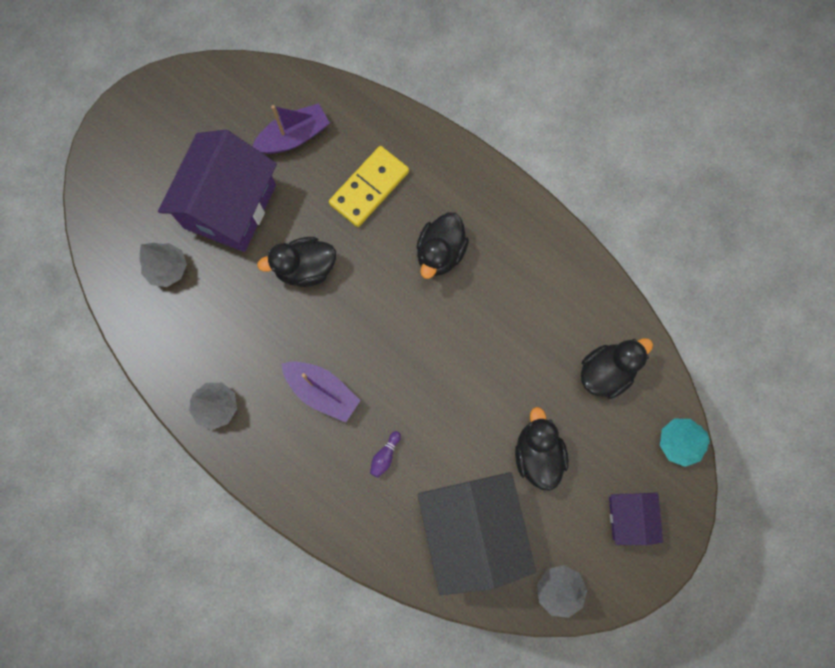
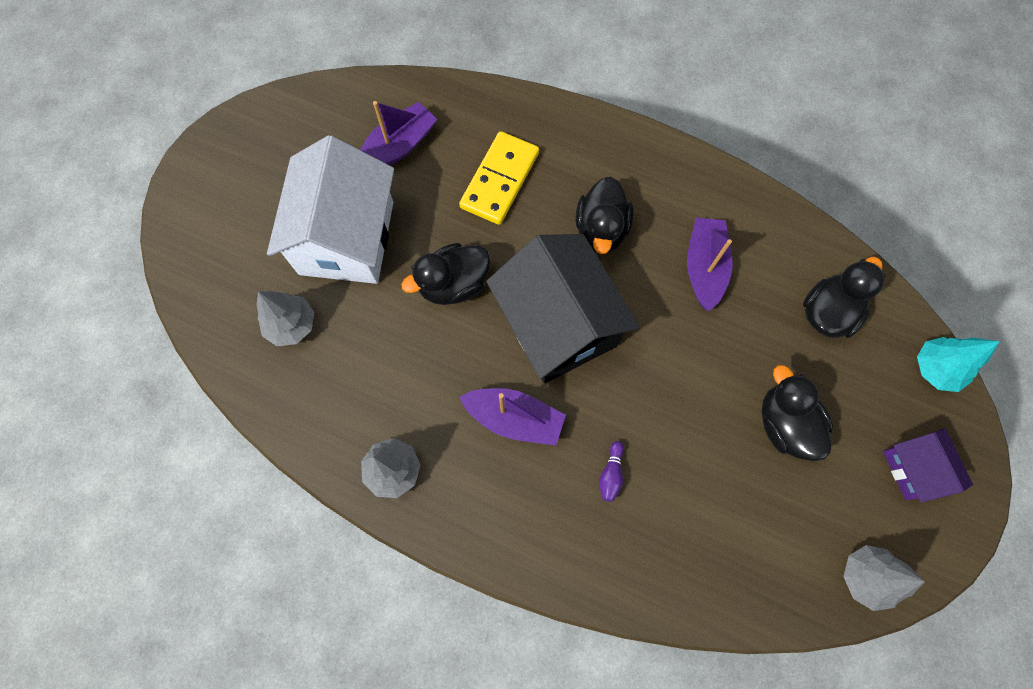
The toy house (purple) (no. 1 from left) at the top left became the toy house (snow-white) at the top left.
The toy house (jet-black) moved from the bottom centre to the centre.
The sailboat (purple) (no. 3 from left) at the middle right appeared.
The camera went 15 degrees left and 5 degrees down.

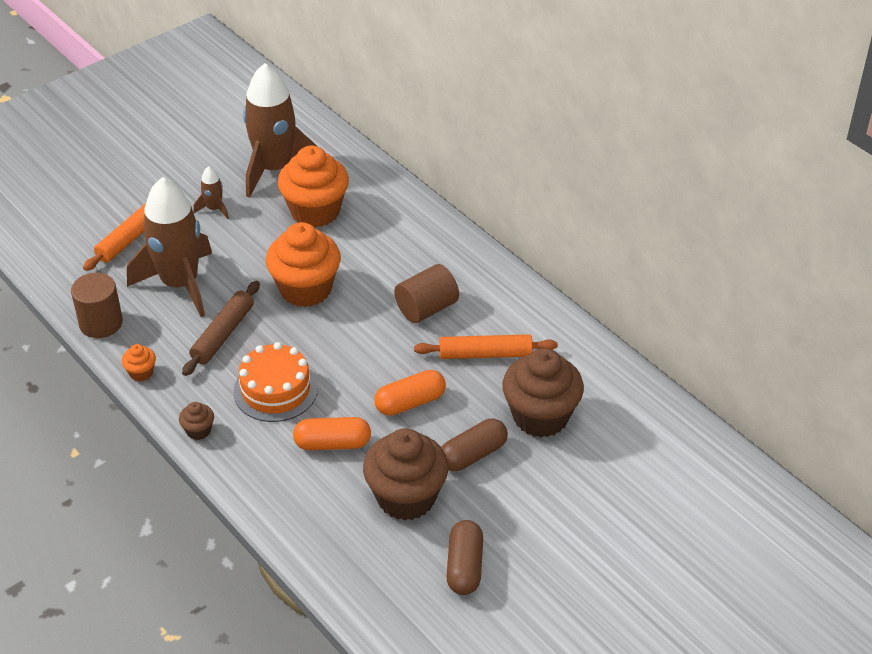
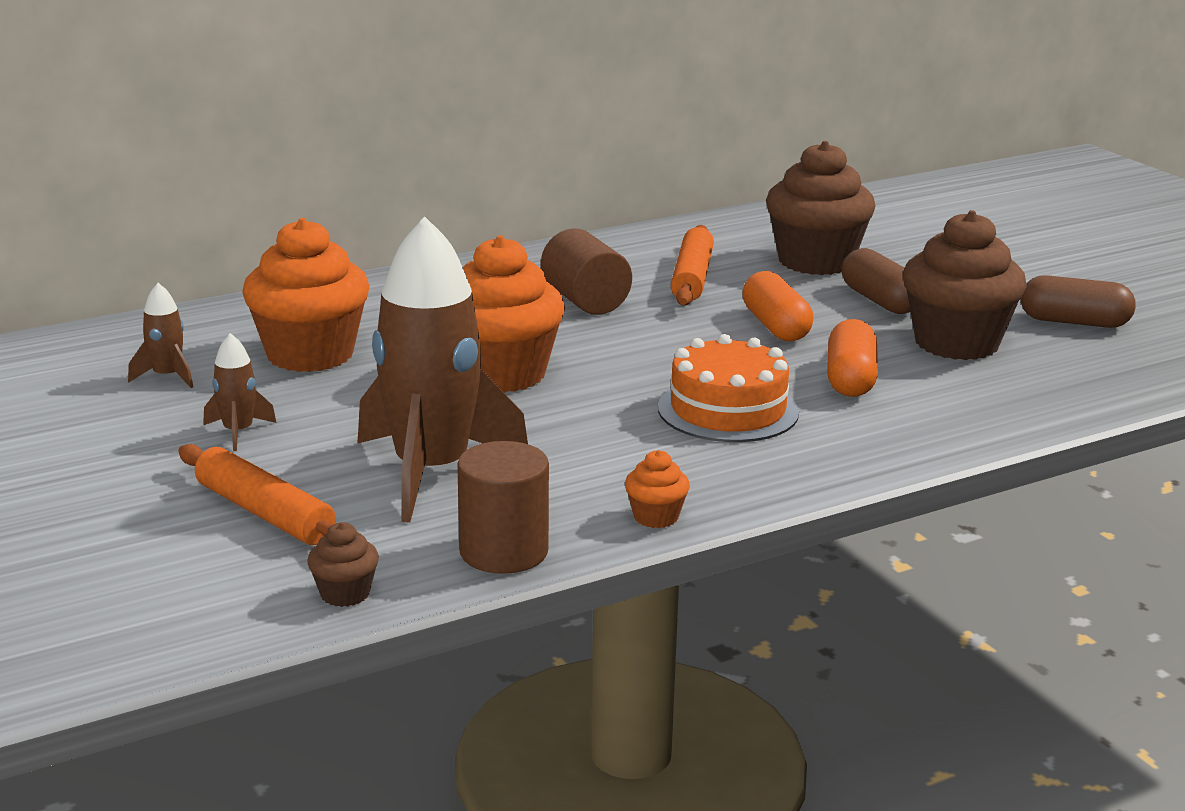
The spaceship (dark brown) (no. 3 from left in the first image) at the top left changed to 0.42 times the size.
The fairy cake (dark brown) (no. 1 from left) moved from the middle left to the bottom left.
The dough roller (dark brown) at the middle left disappeared.
The camera went 80 degrees left and 20 degrees down.

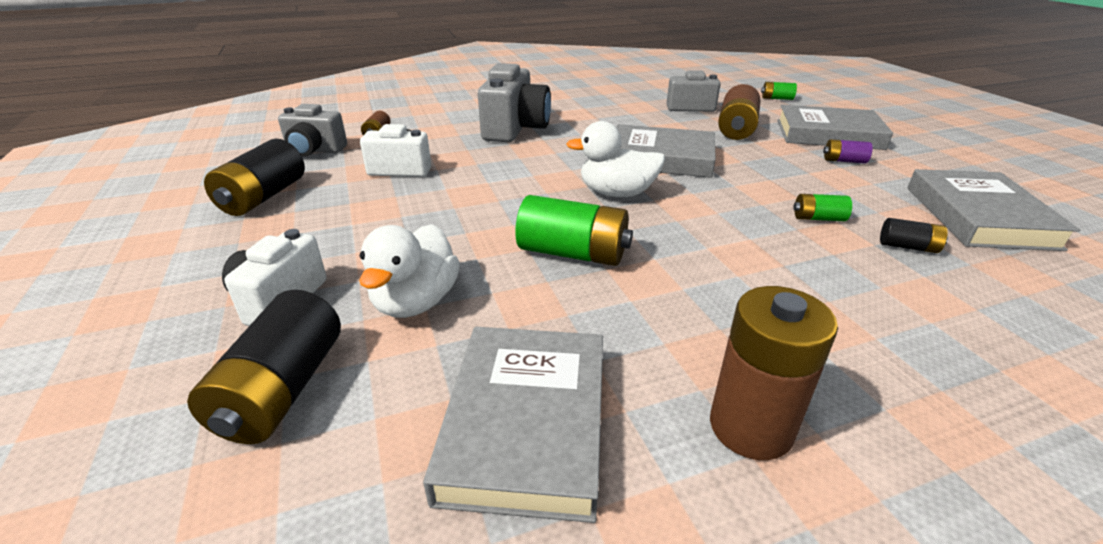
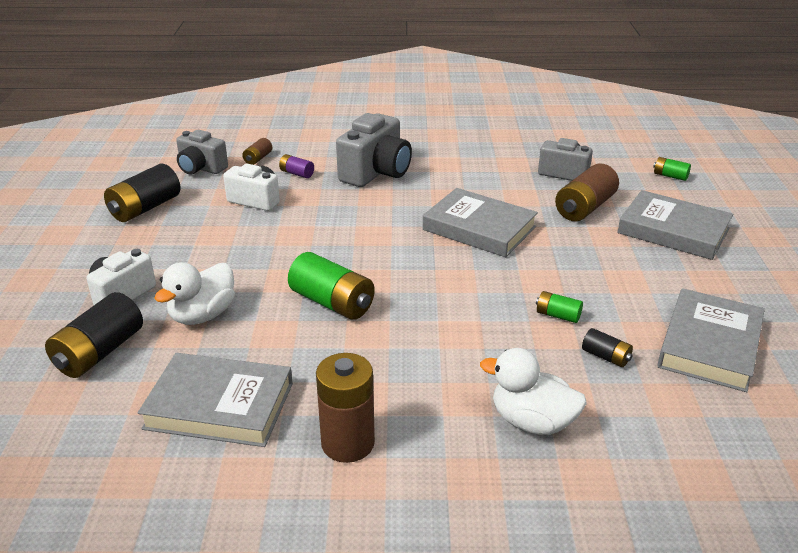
The book (ash-grey) (no. 1 from left) at the bottom centre turned 75 degrees clockwise.
The battery (purple) moved from the top right to the top centre.
The duck (snow-white) (no. 2 from left) moved from the top centre to the bottom right.
The camera went 20 degrees right and 0 degrees up.

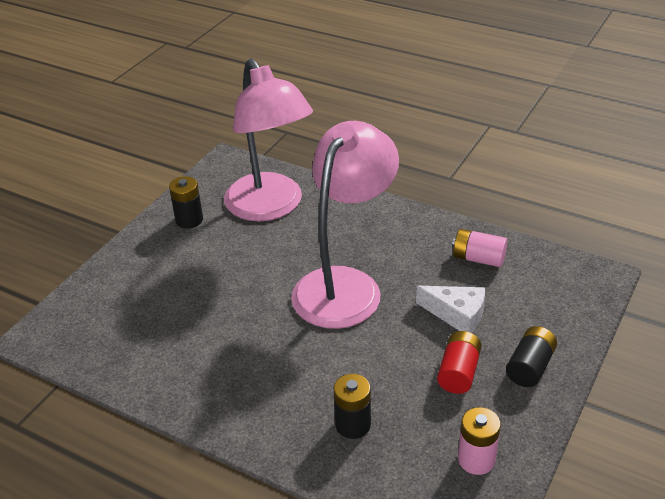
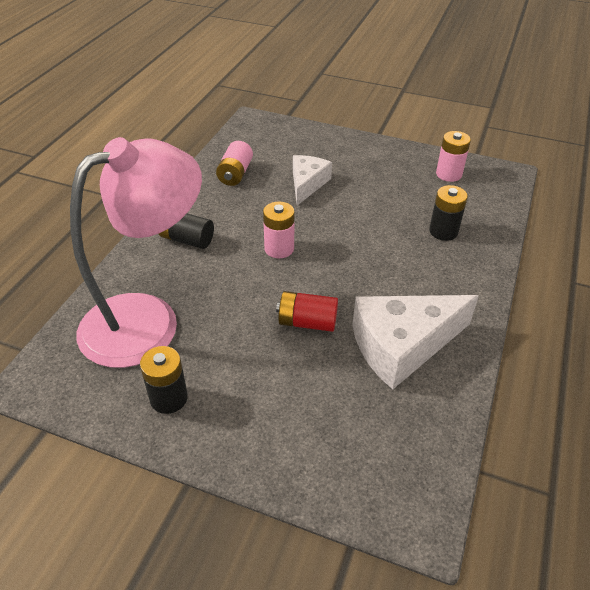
The battery (jet-black) (no. 3 from left in the first image) moved from the bottom right to the middle left.
The desk lamp (pink) (no. 2 from left) at the centre was replaced by the battery (pink) (no. 2 from left) at the centre.
The battery (crimson) moved from the bottom right to the centre.
The cheese (snow-white) (no. 2 from left) at the middle right appeared.
The camera went 100 degrees left and 5 degrees up.

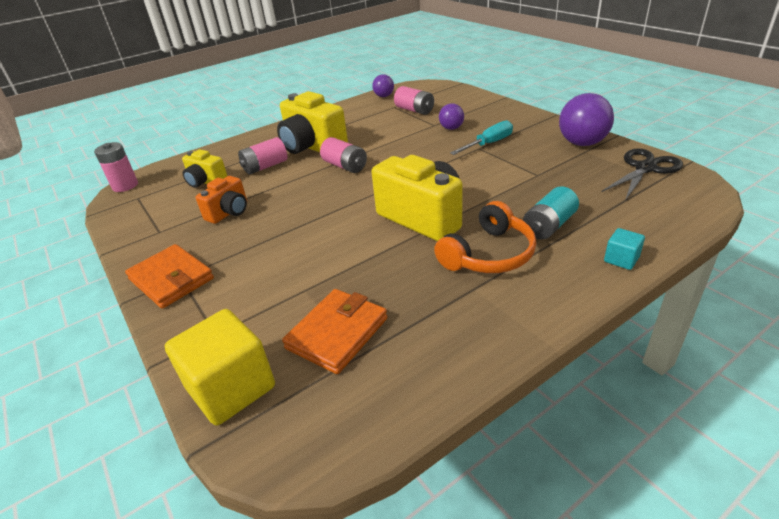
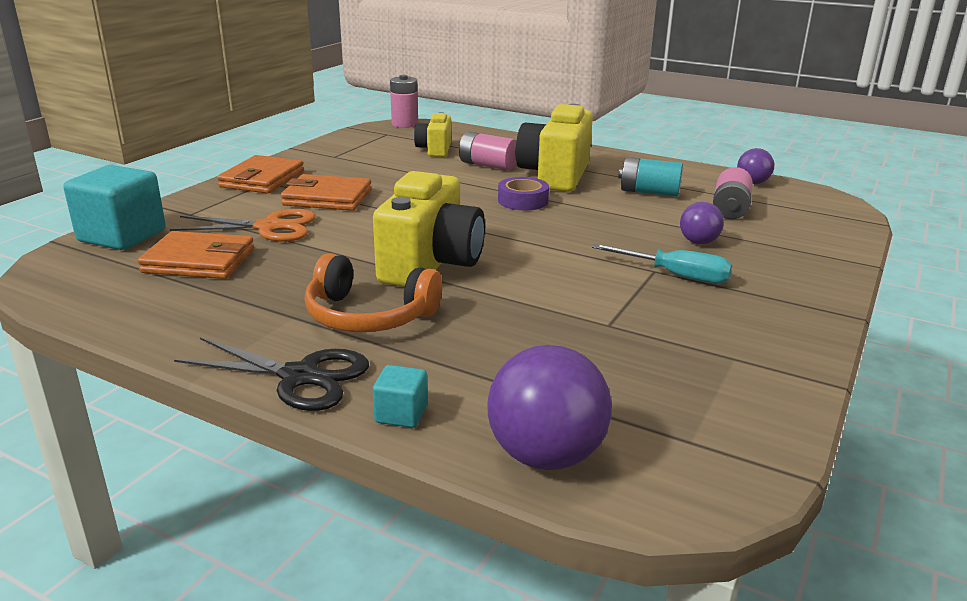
The block (bright yellow) at the bottom left became the block (aqua) (no. 1 from left) at the middle left.
The scissors (bright orange) at the middle left appeared.
The scissors (jet-black) moved from the middle right to the middle left.
The card wallet (bright orange) (no. 3 from left) at the top centre appeared.
The ball (purple) (no. 3 from left in the first image) moved from the top right to the bottom centre.
The battery (pink) (no. 3 from left) at the top centre was replaced by the sticky tape (purple) at the top centre.
The battery (aqua) moved from the middle right to the top right.
The camera (bright orange) at the middle left disappeared.
The camera went 60 degrees right and 10 degrees down.

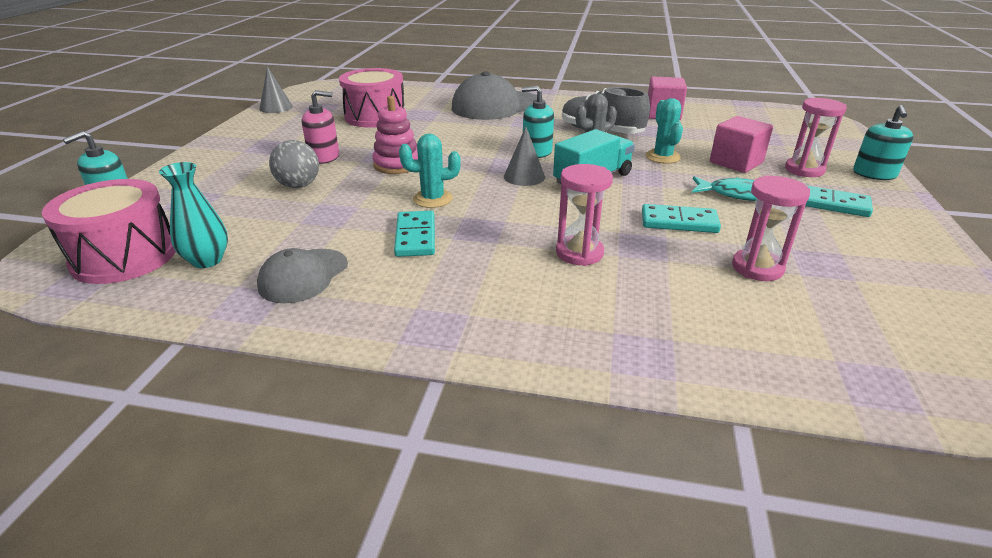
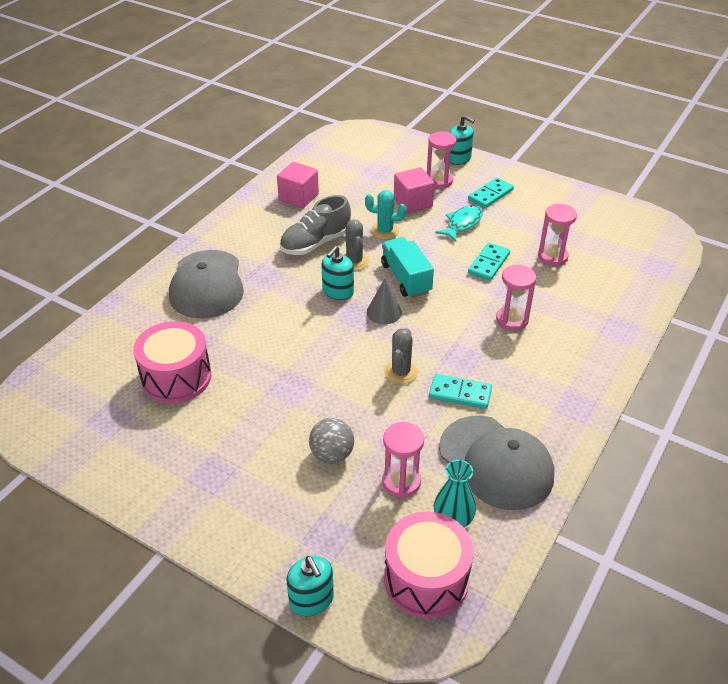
The sand timer (pink) (no. 1 from left) at the bottom centre appeared.
The cactus (aqua) (no. 1 from left) at the top centre became the cactus (ash-grey) (no. 2 from left) at the centre.
The cap (ash-grey) (no. 1 from left in the first image) at the middle left changed to 1.71 times the size.
The cone shape (ash-grey) (no. 1 from left) at the top left disappeared.
The pump bottle (pink) at the top left disappeared.
The stacking toy (pink) at the top centre disappeared.
The camera went 70 degrees left and 10 degrees up.

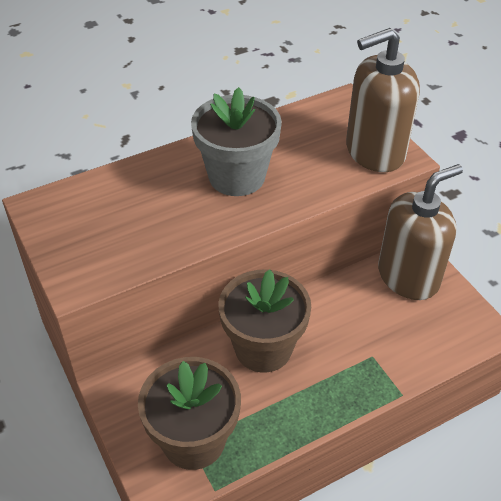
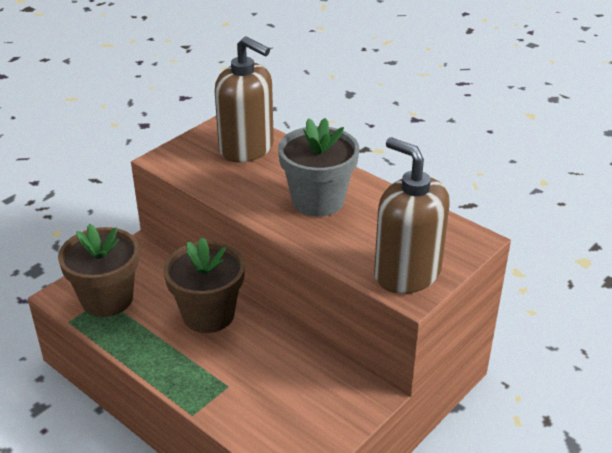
The pump bottle (dark brown) (no. 2 from left in the first image) moved from the middle right to the top centre.
The camera went 70 degrees right and 10 degrees down.

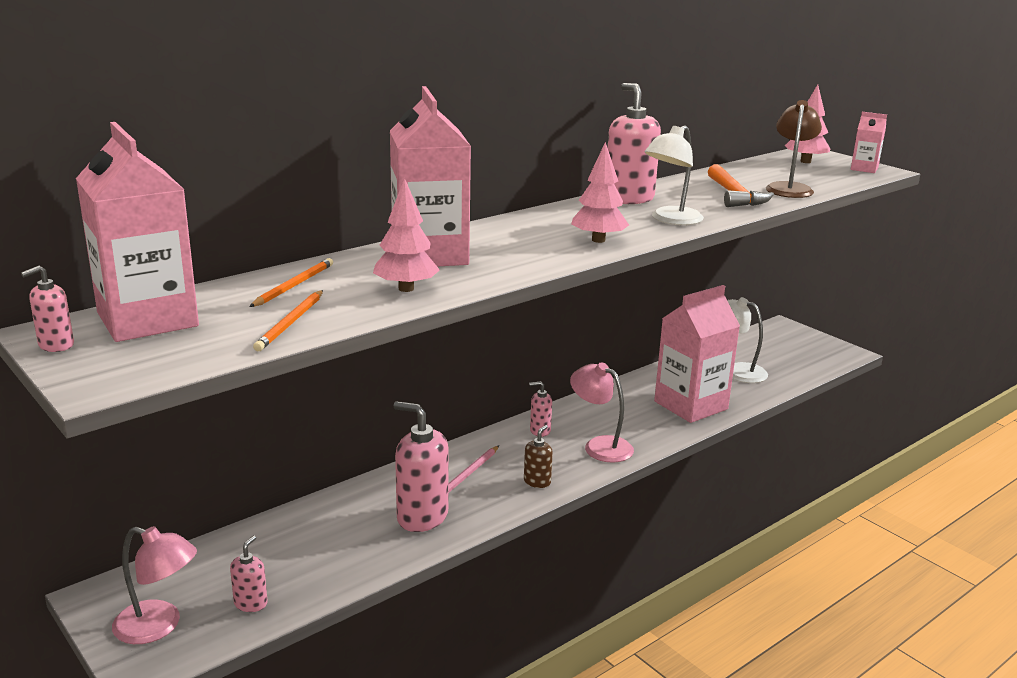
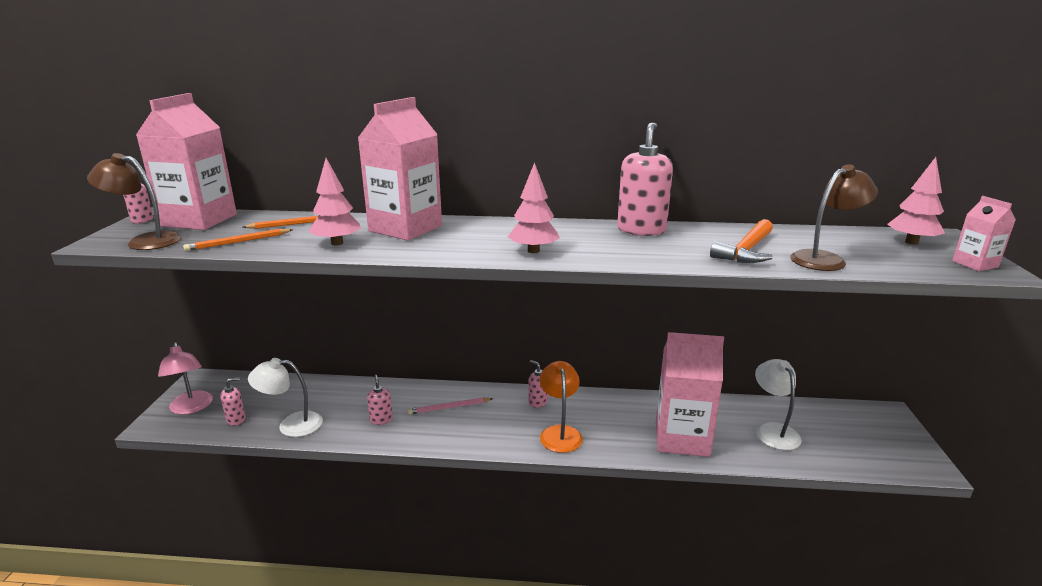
The desk lamp (dark brown) (no. 1 from left) at the middle left appeared.
The desk lamp (snow-white) (no. 1 from left) moved from the top centre to the bottom left.
The pump bottle (pink) (no. 3 from left) at the bottom centre changed to 0.51 times the size.
The desk lamp (pink) (no. 2 from left) at the centre became the desk lamp (bright orange) at the bottom centre.
The pump bottle (dark brown) at the bottom centre disappeared.
The camera went 45 degrees right and 0 degrees up.

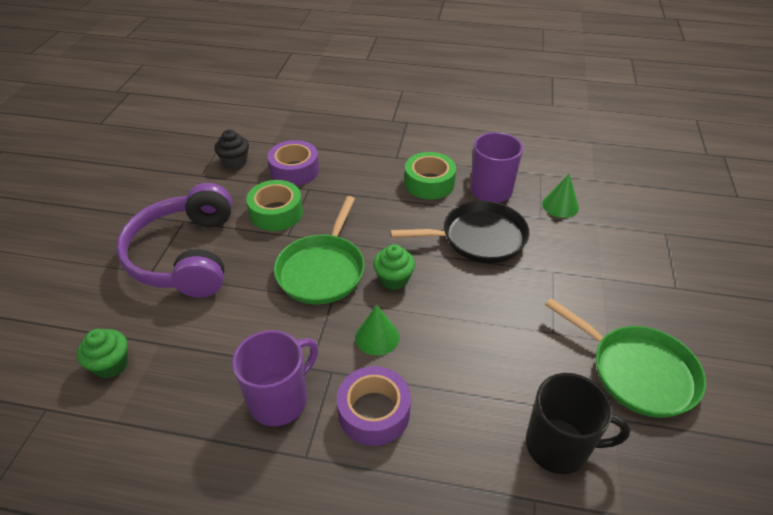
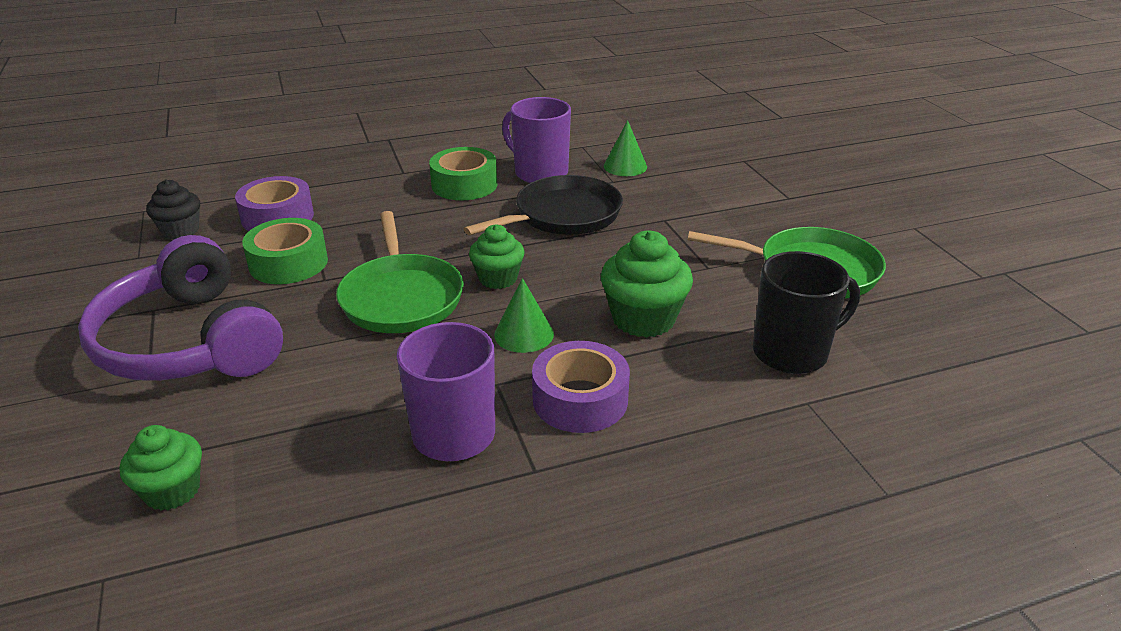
The fairy cake (green) (no. 3 from left) at the centre appeared.
The camera went 30 degrees left and 10 degrees down.

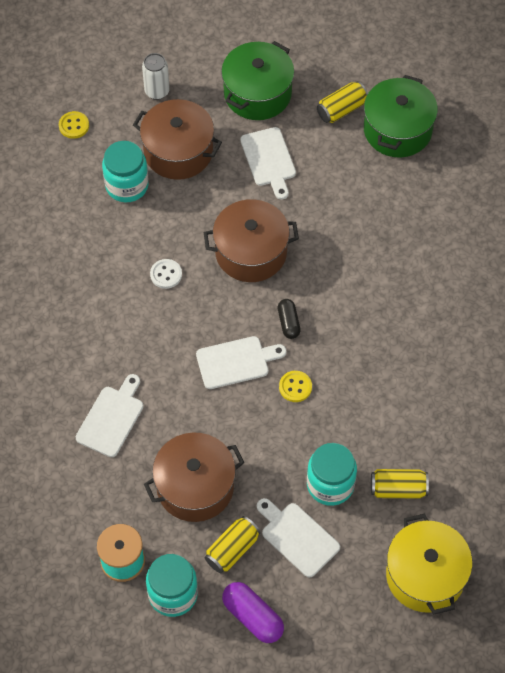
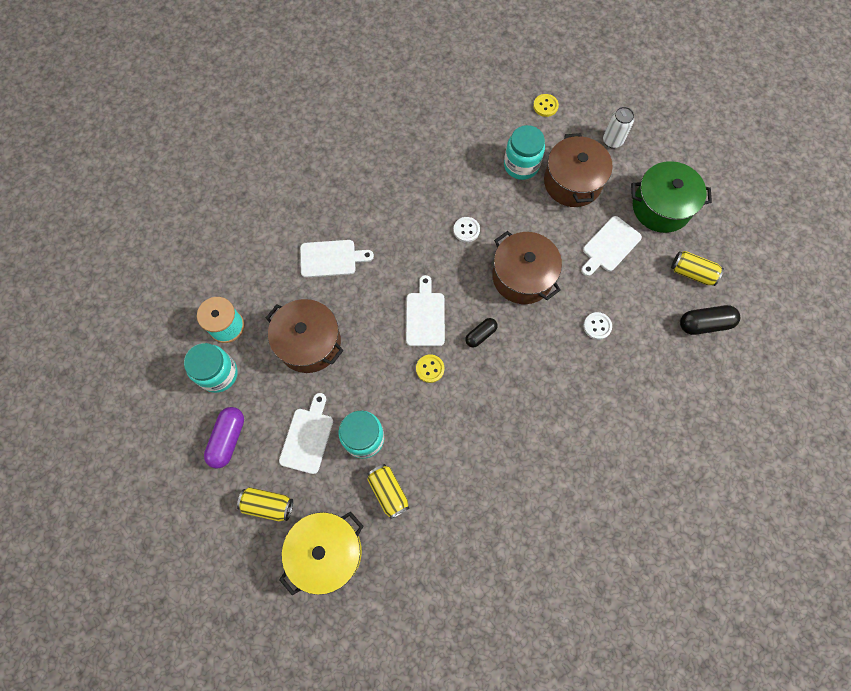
The soda can (bright yellow) (no. 1 from left) moved from the bottom centre to the bottom left.
The bread board (snow-white) (no. 2 from left in the first image) at the centre turned 135 degrees counterclockwise.
The sewing button (snow-white) (no. 2 from left) at the middle right appeared.
The stockpot (green) (no. 2 from left) at the top right was replaced by the capsule (jet-black) (no. 2 from left) at the middle right.
The camera went 60 degrees right and 10 degrees up.

